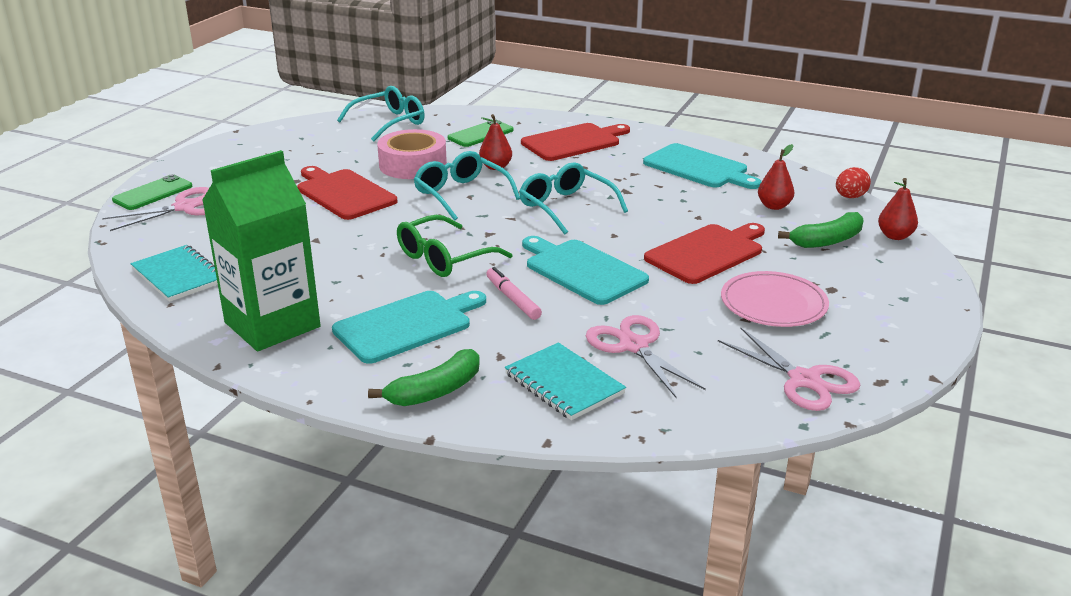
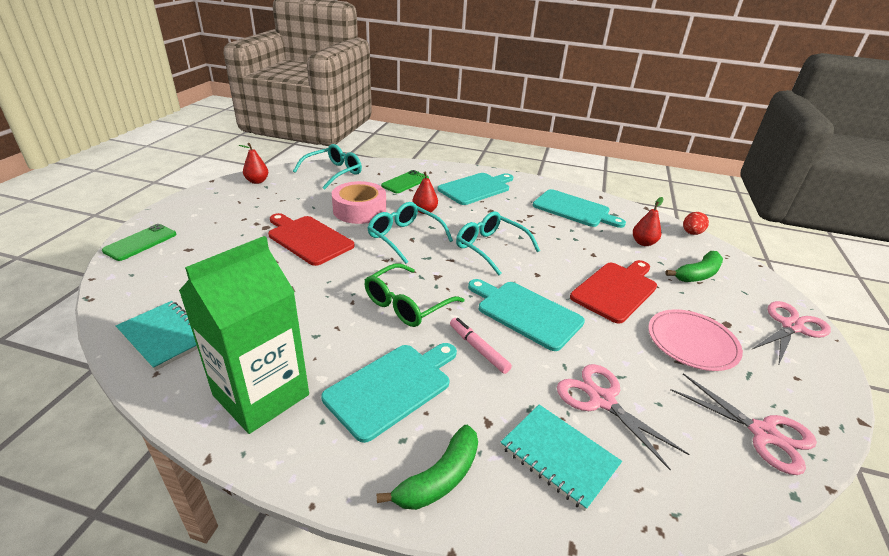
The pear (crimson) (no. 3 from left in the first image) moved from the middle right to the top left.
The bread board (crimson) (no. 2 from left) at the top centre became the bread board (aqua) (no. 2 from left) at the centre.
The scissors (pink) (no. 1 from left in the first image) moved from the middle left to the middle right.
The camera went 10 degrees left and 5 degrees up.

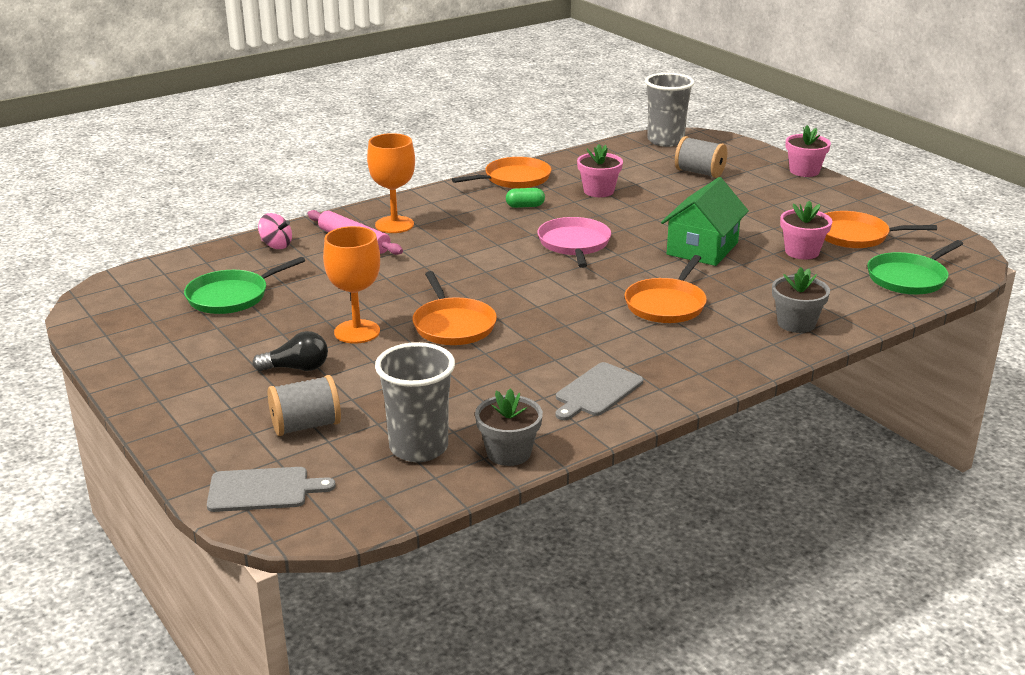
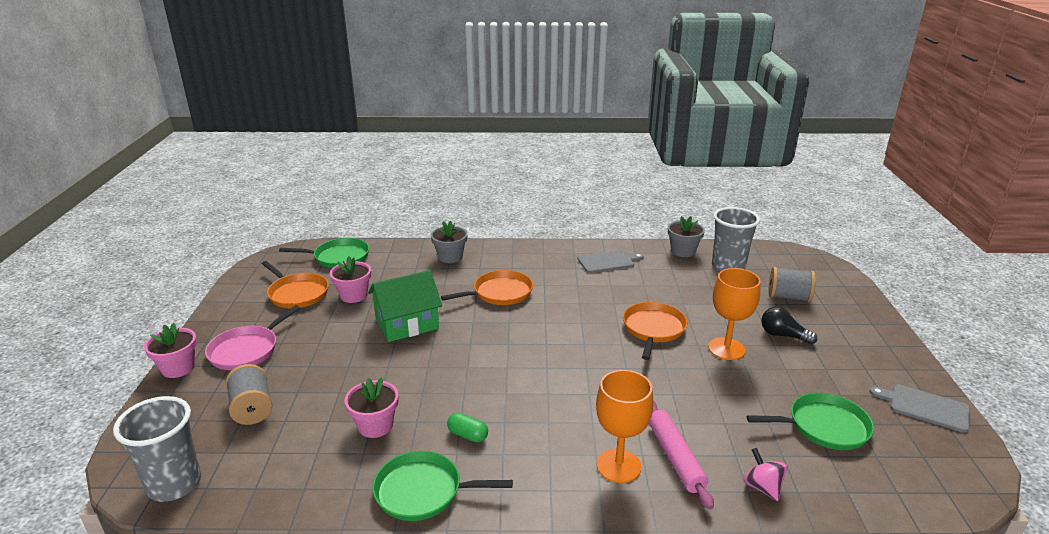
The frying pan (pink) moved from the centre to the middle left.
The frying pan (bright orange) (no. 2 from left) at the top centre became the frying pan (green) (no. 2 from left) at the bottom centre.
The bread board (ash-grey) (no. 1 from left in the first image) moved from the bottom left to the bottom right.
The camera went 145 degrees left and 0 degrees up.

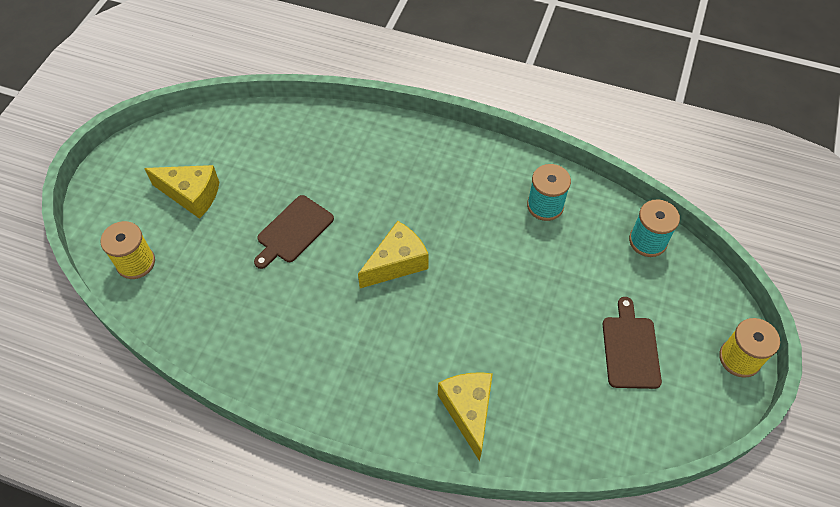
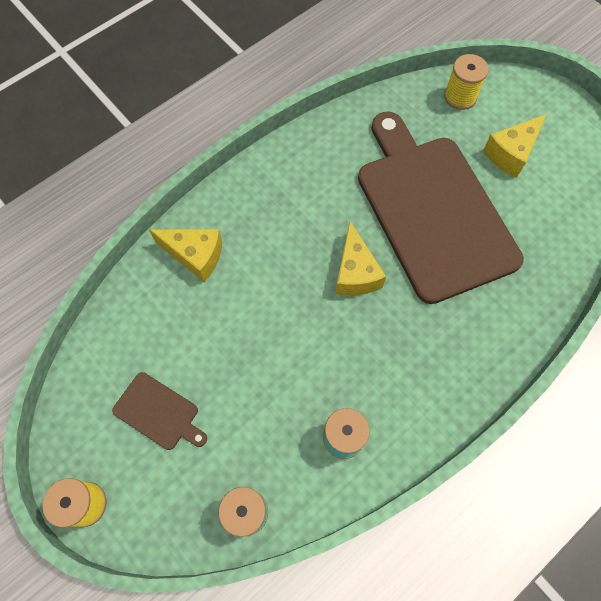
The bread board (dark brown) (no. 1 from left in the first image) at the centre changed to 2.48 times the size.
The camera went 120 degrees right and 10 degrees up.

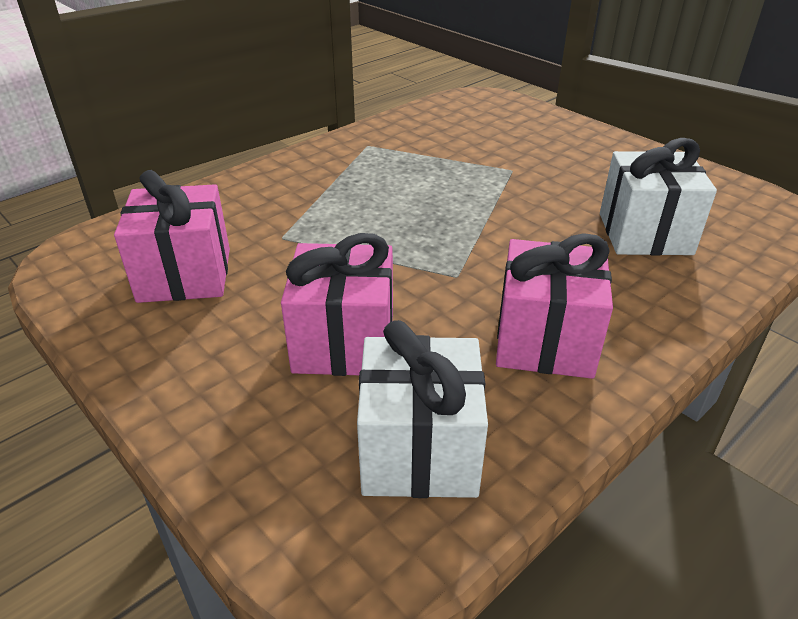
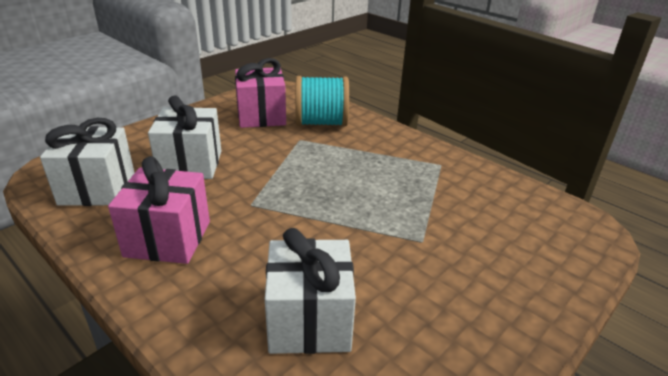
The gift (pink) (no. 2 from left) at the centre became the gift (snow-white) (no. 2 from left) at the middle left.
The bobbin (aqua) at the top centre appeared.
The camera went 85 degrees right and 5 degrees down.

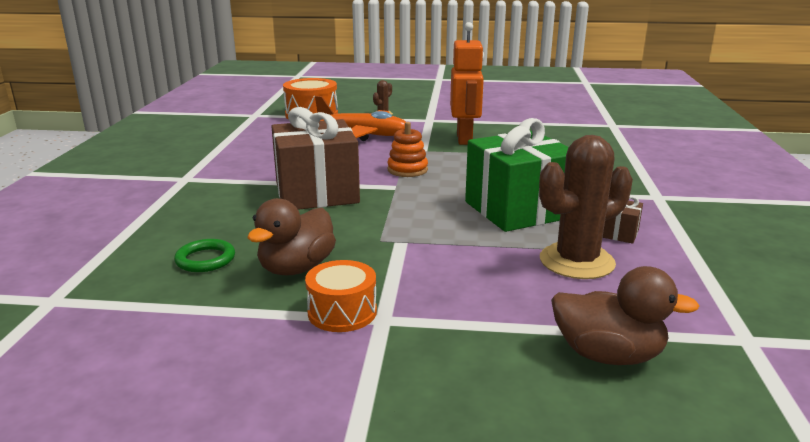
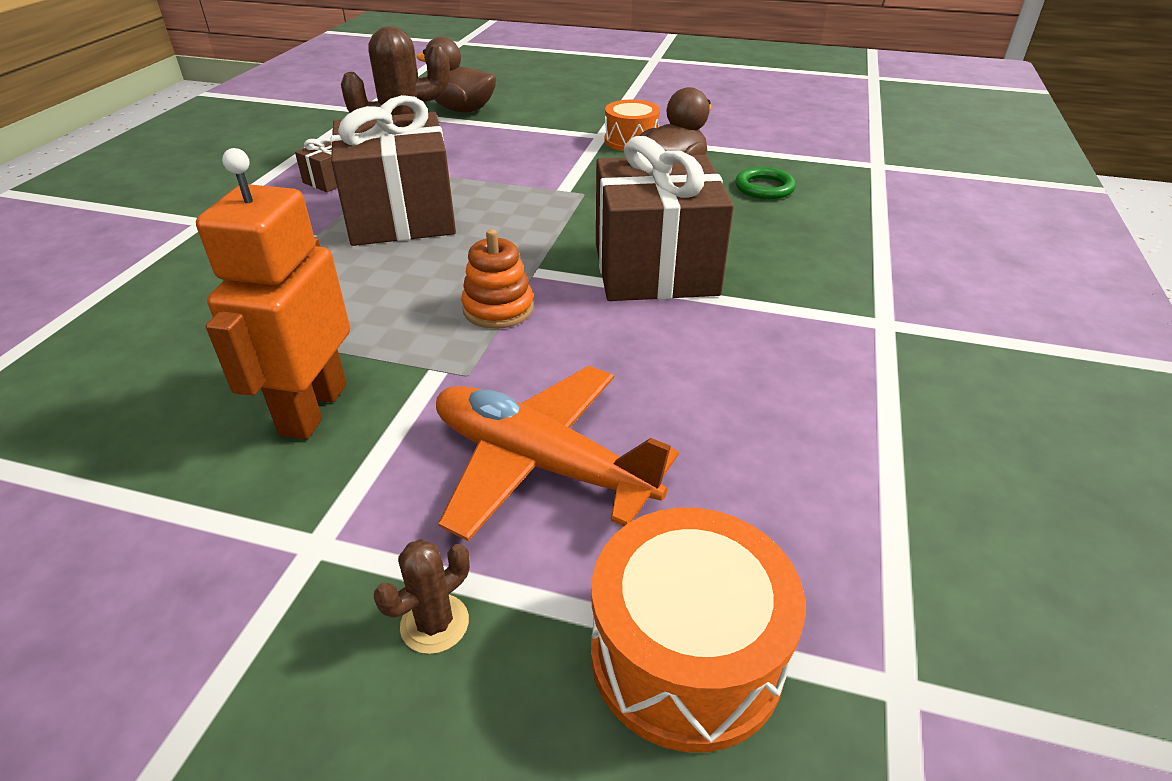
The gift (green) at the centre became the gift (dark brown) (no. 2 from left) at the top centre.
The camera went 170 degrees left and 15 degrees up.

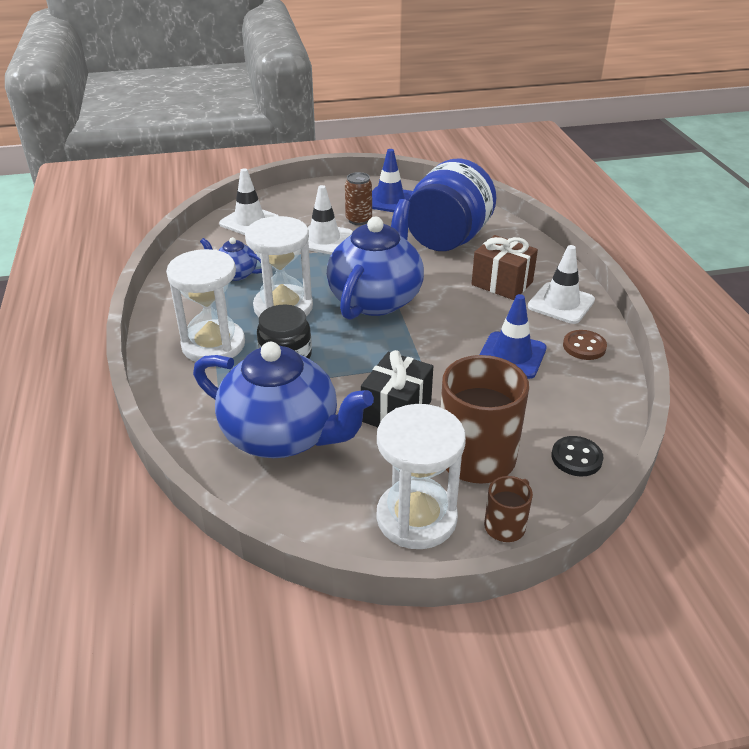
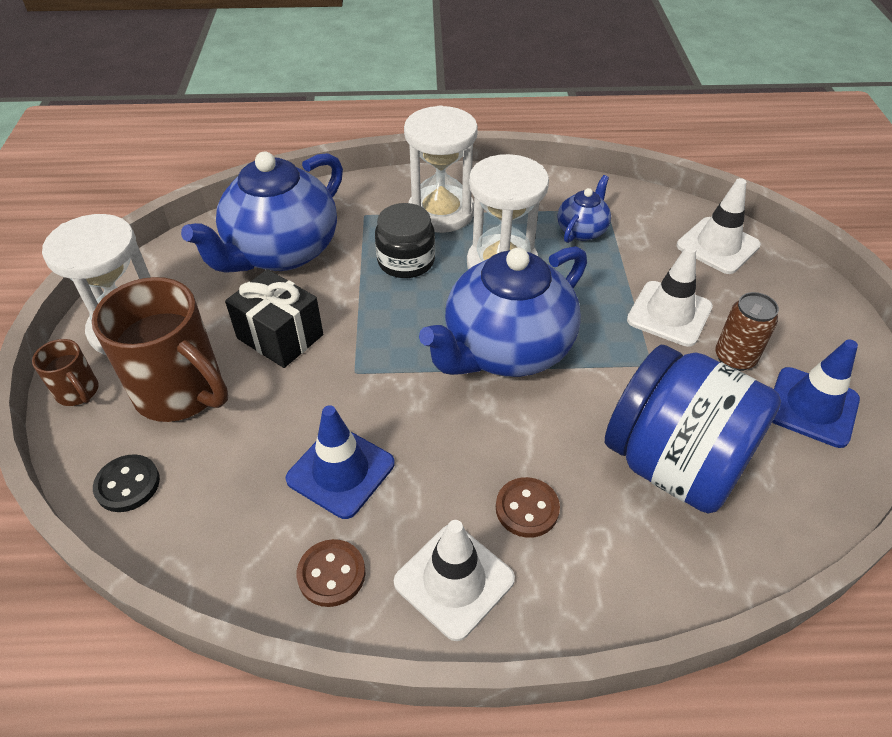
The tea pot (royal blue) (no. 3 from left in the first image) at the centre turned 105 degrees clockwise.
The gift (dark brown) at the middle right was replaced by the sewing button (dark brown) (no. 2 from left) at the bottom centre.
The camera went 100 degrees right and 10 degrees up.

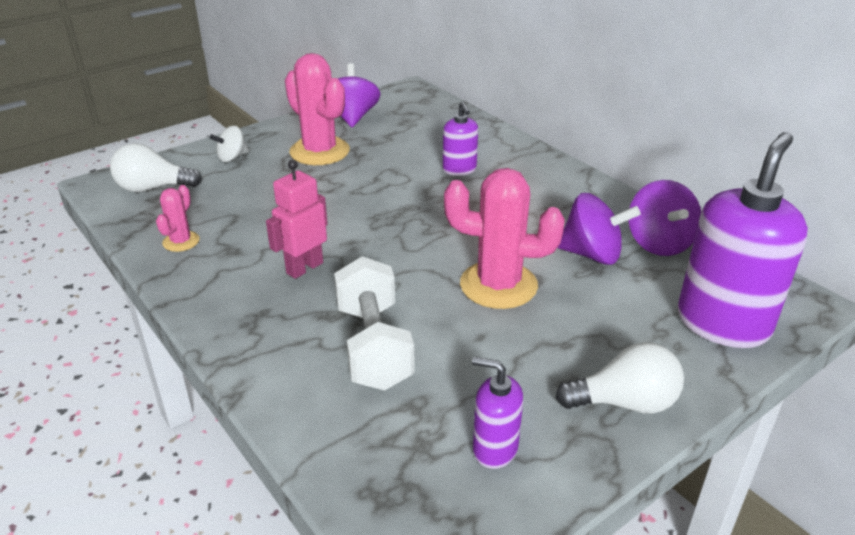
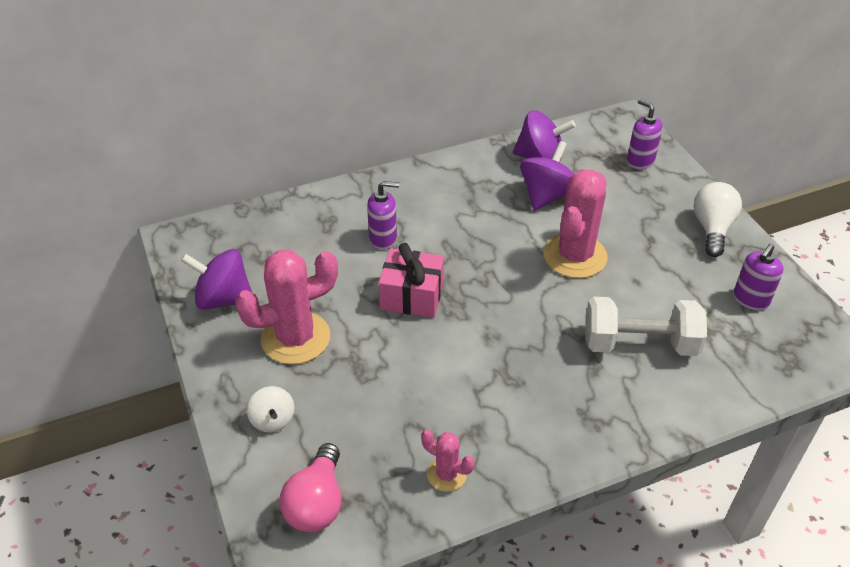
The light bulb (snow-white) (no. 1 from left) at the top left became the light bulb (pink) at the bottom centre.
The gift (pink) at the centre appeared.
The pump bottle (purple) (no. 3 from left in the first image) at the middle right changed to 0.50 times the size.
The robot figure (pink) at the centre disappeared.
The camera went 75 degrees left and 10 degrees up.

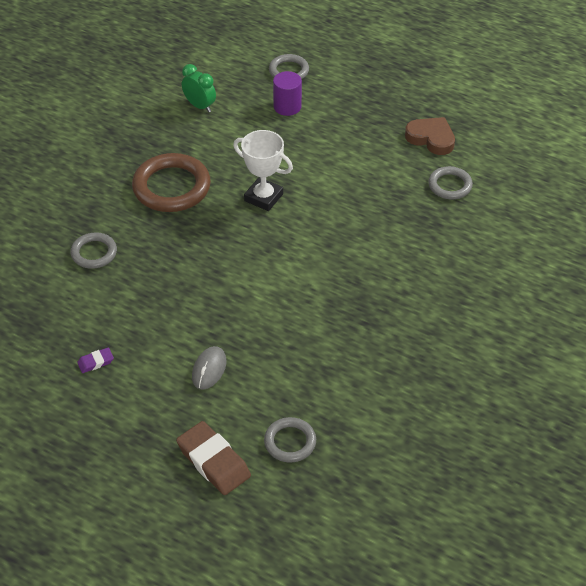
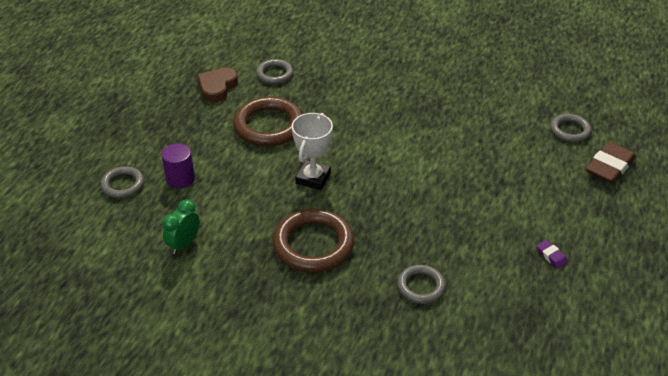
The hoop (dark brown) (no. 1 from left) at the top centre appeared.
The computer mouse (ash-grey) at the centre disappeared.
The camera went 100 degrees left and 5 degrees down.

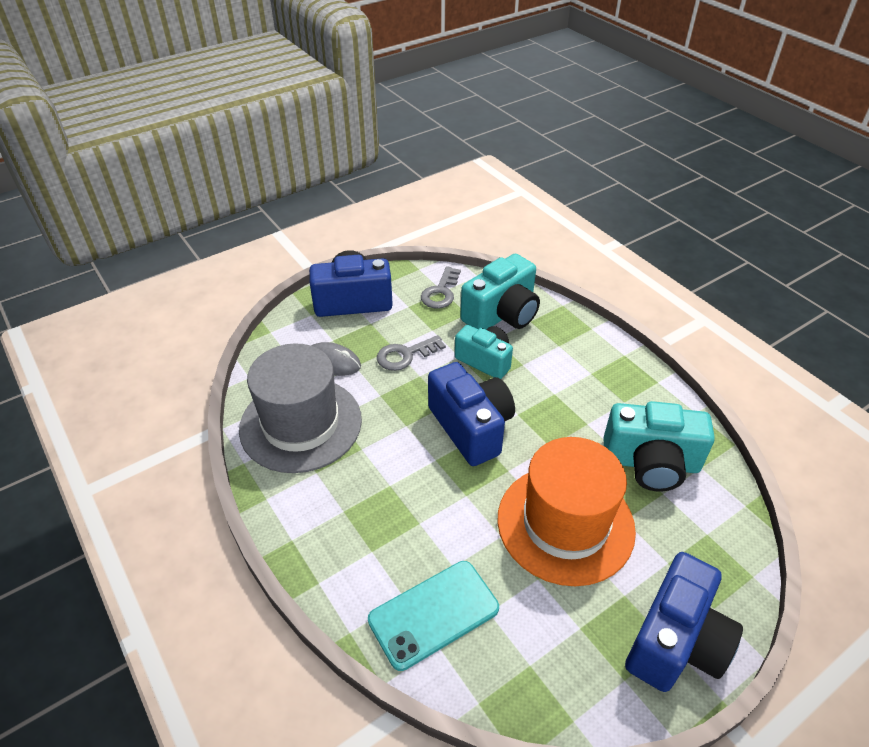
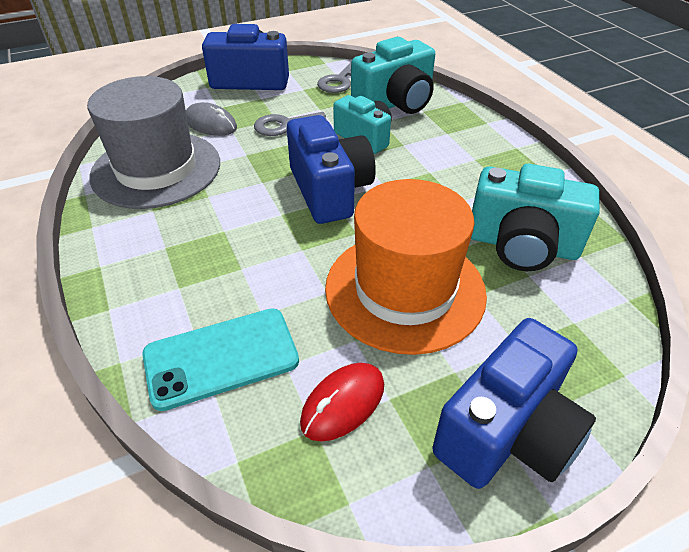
The computer mouse (crimson) at the bottom centre appeared.
The camera went 10 degrees right and 0 degrees up.

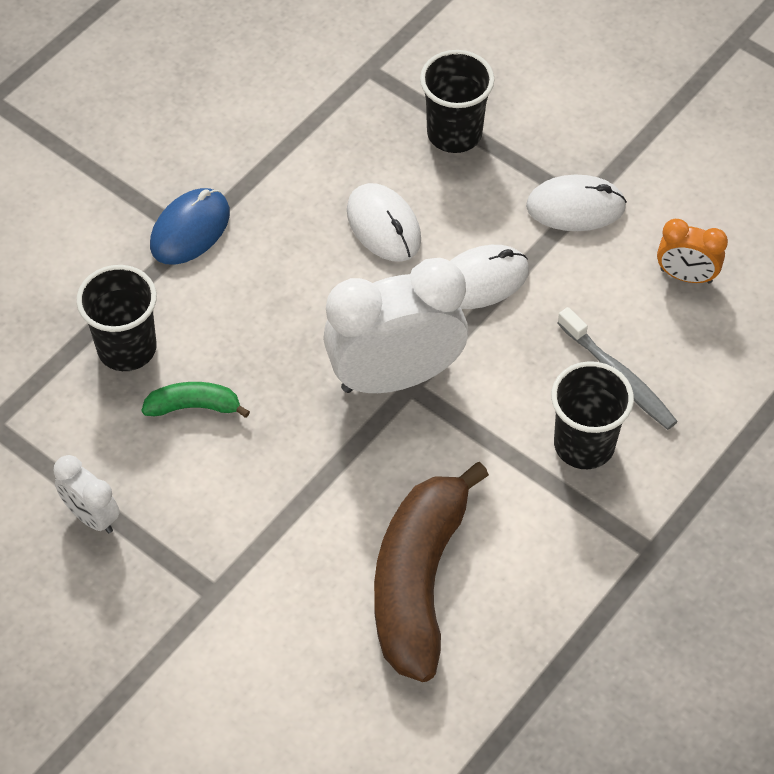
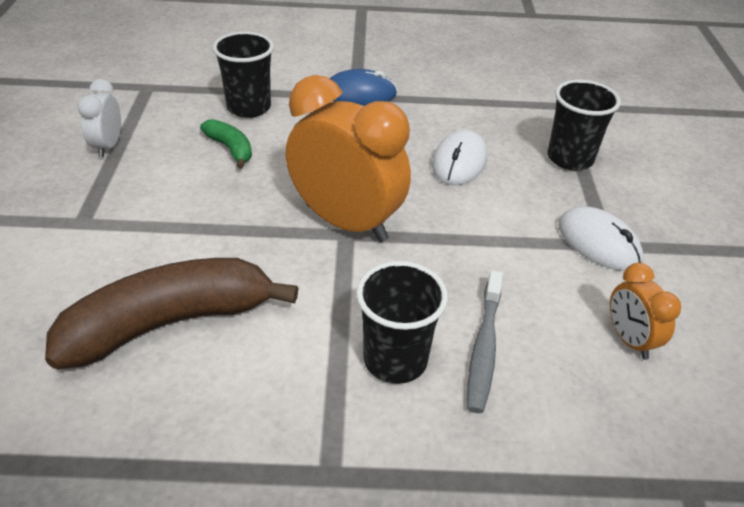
The clock (snow-white) (no. 2 from left) at the centre became the clock (bright orange) (no. 1 from left) at the top centre.
The computer mouse (snow-white) (no. 2 from left) at the centre disappeared.
The camera went 50 degrees right and 15 degrees down.

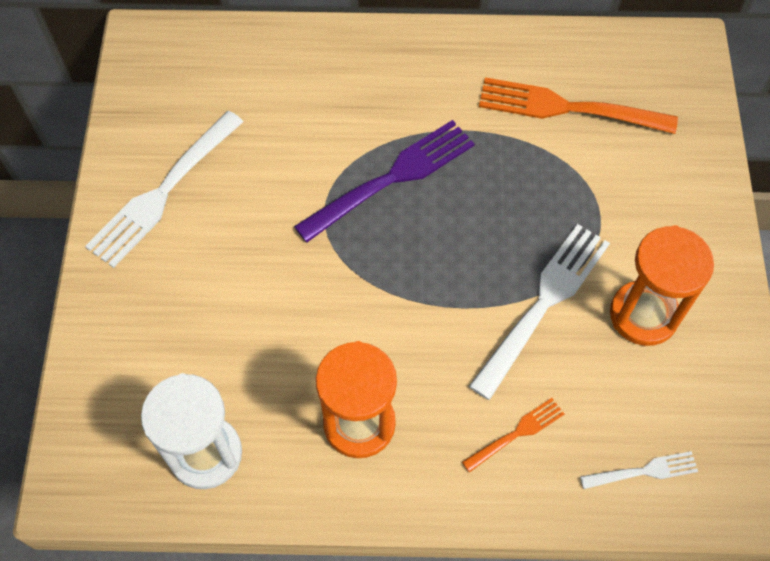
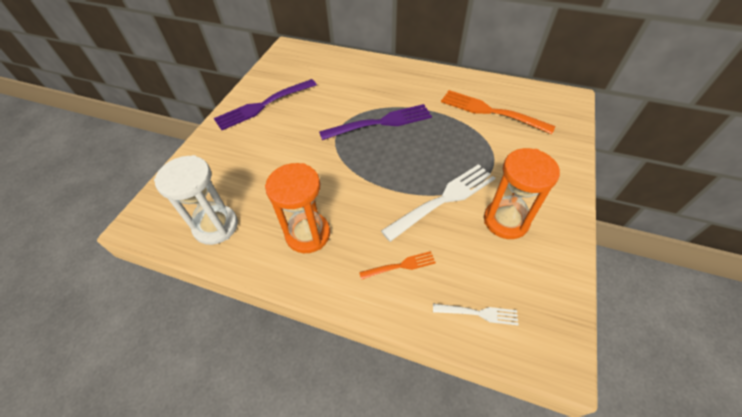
The fork (snow-white) (no. 1 from left) at the middle left became the fork (purple) (no. 1 from left) at the top centre.
The camera went 20 degrees right and 10 degrees down.

